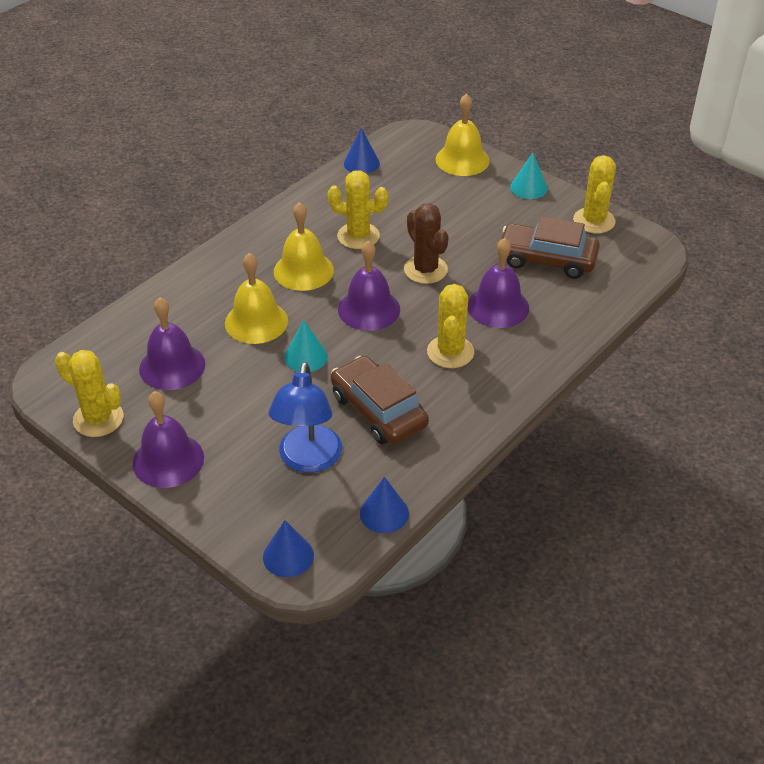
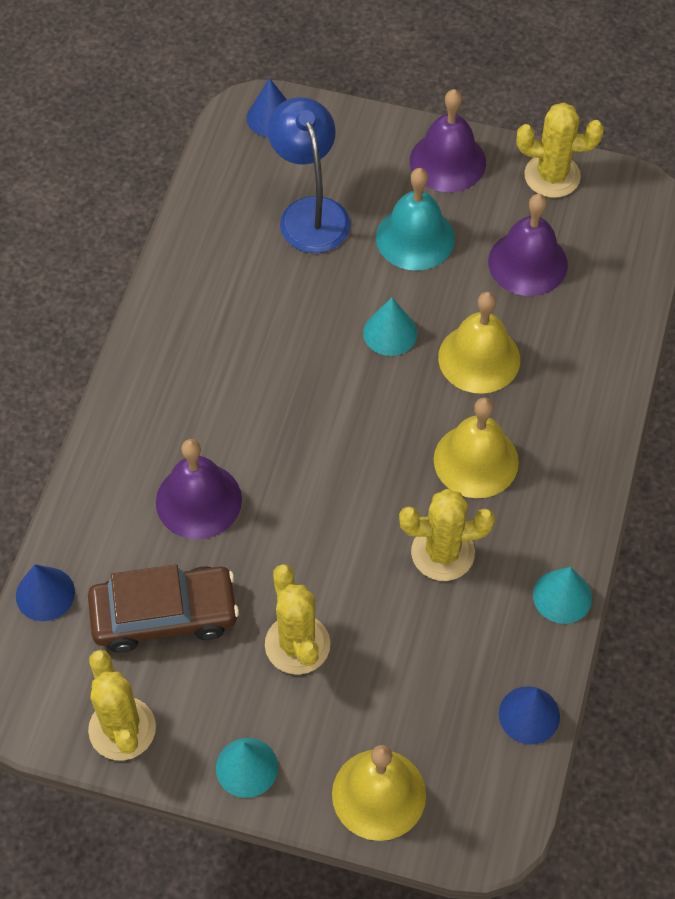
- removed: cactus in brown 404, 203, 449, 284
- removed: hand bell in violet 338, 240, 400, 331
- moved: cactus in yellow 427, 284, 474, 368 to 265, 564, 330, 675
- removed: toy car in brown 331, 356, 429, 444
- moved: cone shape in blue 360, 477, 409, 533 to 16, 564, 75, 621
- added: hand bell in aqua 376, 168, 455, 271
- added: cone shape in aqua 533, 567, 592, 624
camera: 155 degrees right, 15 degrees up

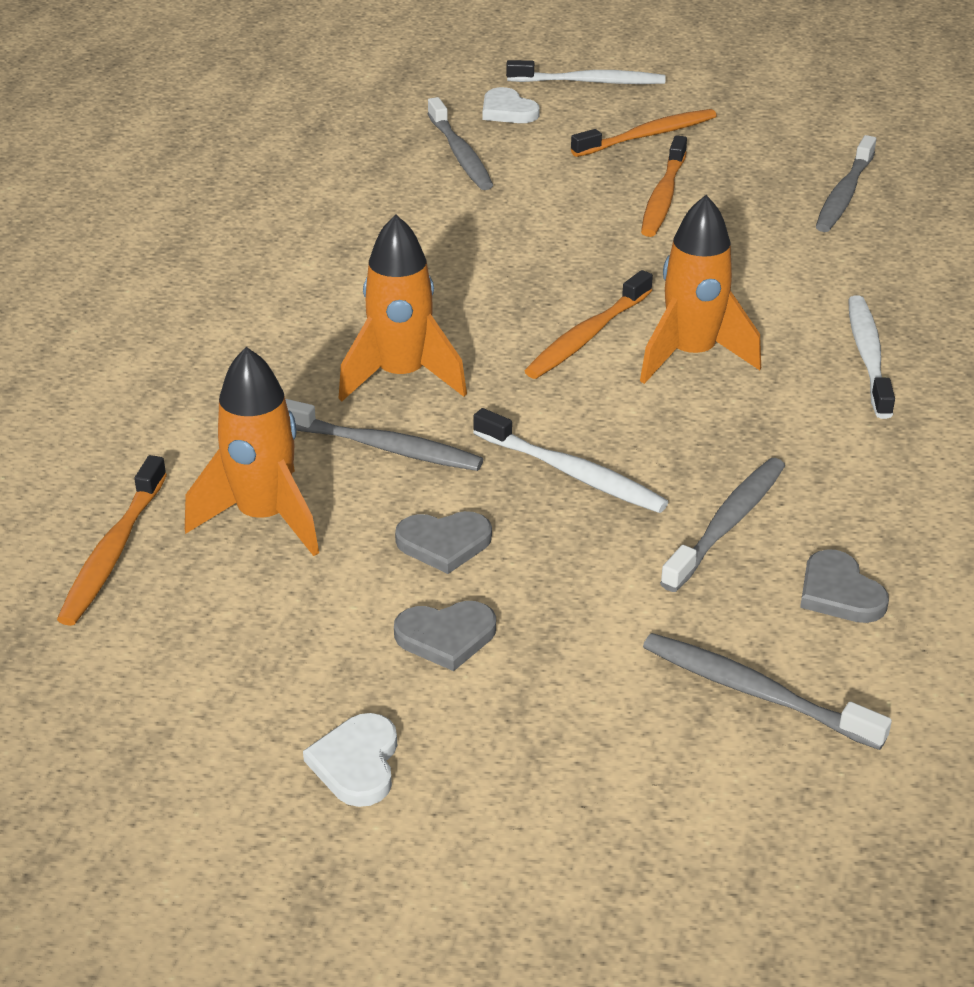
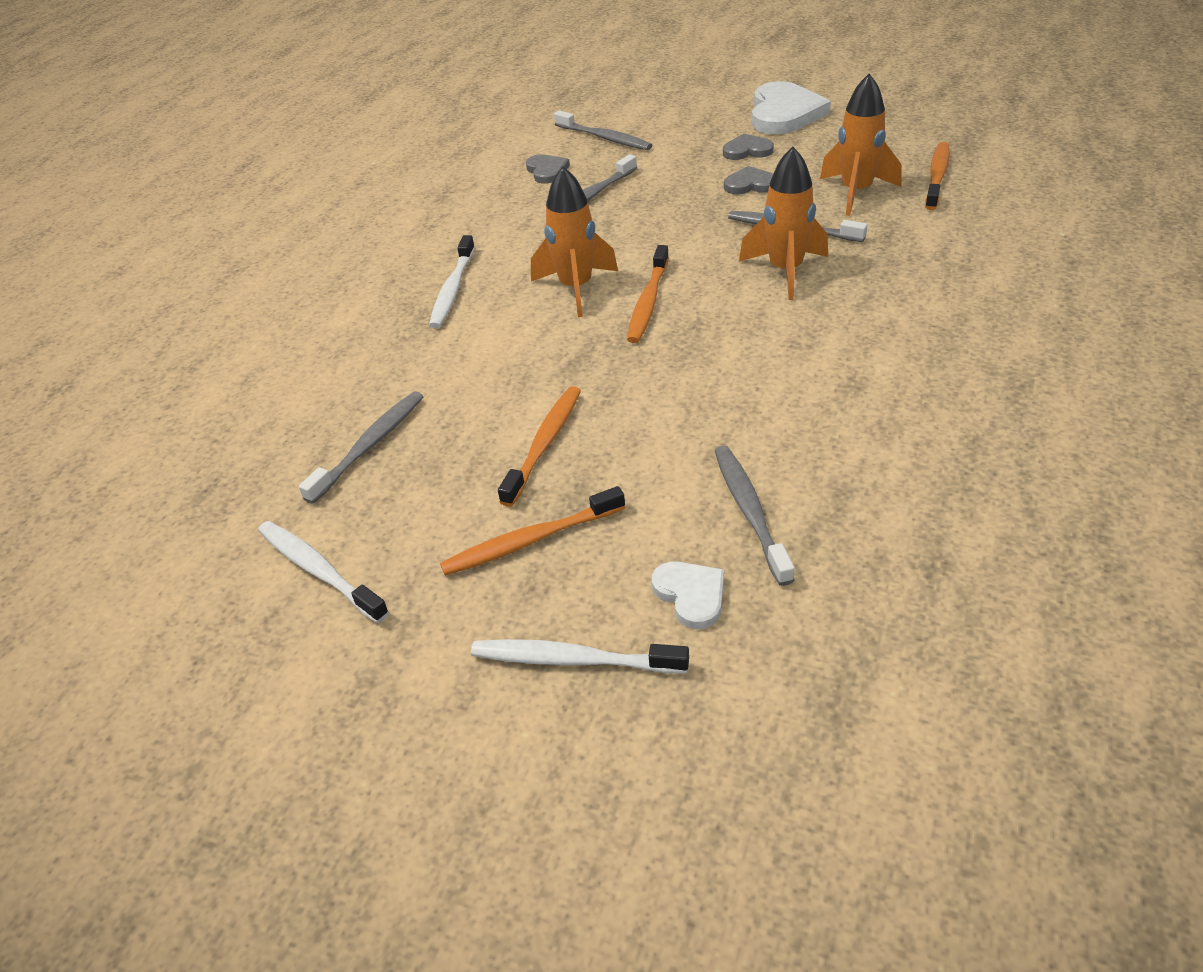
- turned: tooth brush in orange 525, 270, 653, 379 = 627, 245, 669, 343 150 degrees clockwise
- moved: tooth brush in white 473, 408, 668, 513 to 258, 521, 389, 623
- resized: heart shape in white 303, 713, 397, 807 = 752, 81, 831, 135 x1.93
camera: 170 degrees left, 5 degrees up

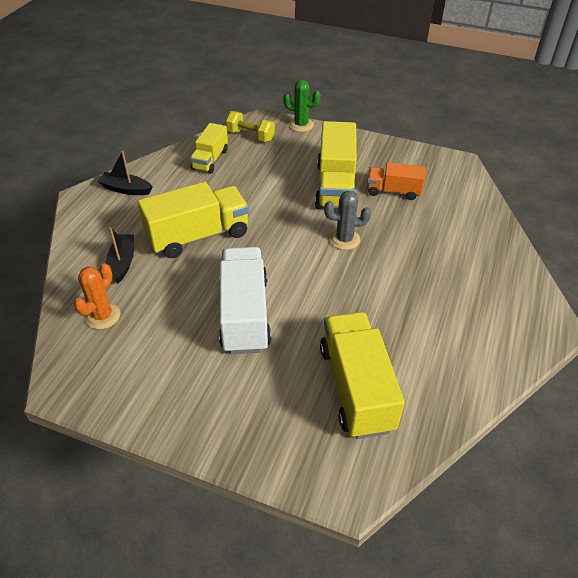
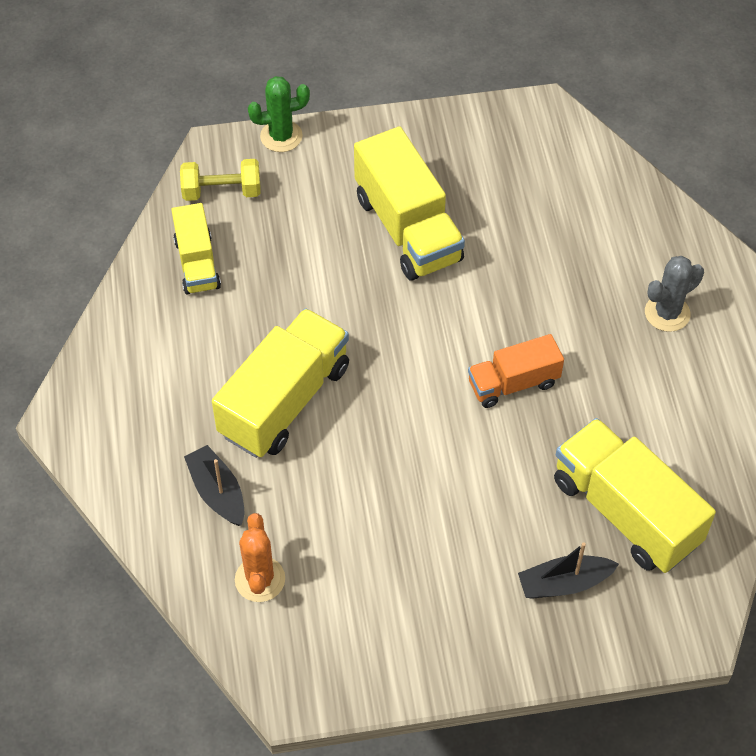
- moved: boat in jet-black 97, 151, 153, 195 to 518, 542, 619, 599
- moved: toy truck in orange 367, 162, 425, 200 to 468, 334, 564, 408
- moved: cactus in gray 324, 191, 371, 250 to 645, 256, 704, 332
- removed: toy truck in white 219, 247, 271, 354
camera: 30 degrees left, 10 degrees up

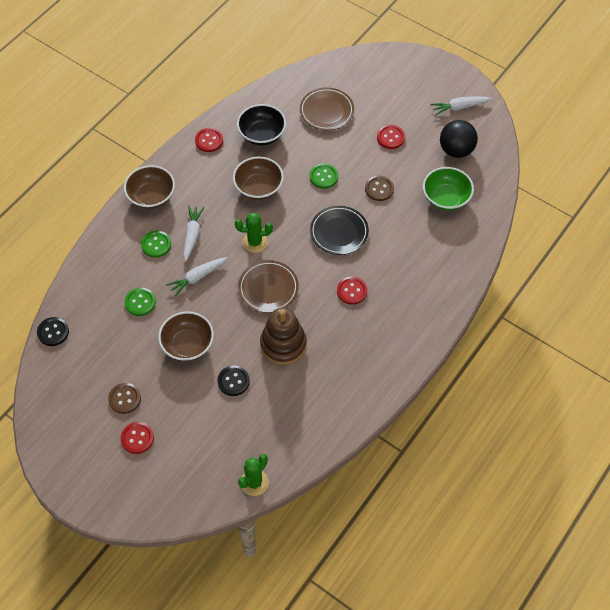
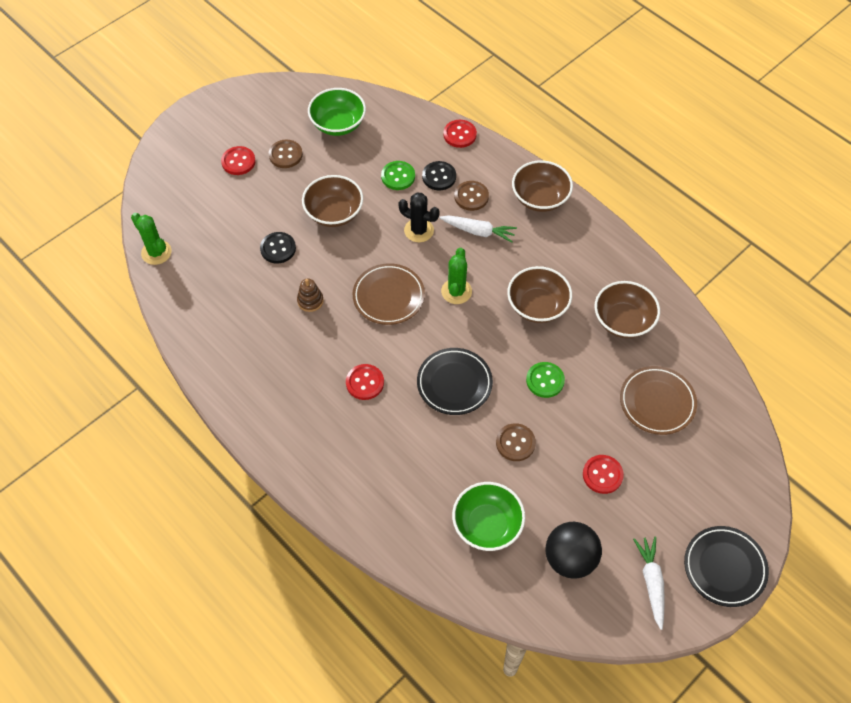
- recoloured: deep dish in jet-black 237, 104, 286, 146 to deep dish in brown 595, 281, 660, 338
- moved: shirt button in red 195, 128, 223, 152 to 443, 120, 477, 148
- recoloured: shirt button in leaf-green 141, 231, 171, 258 to shirt button in brown 454, 181, 489, 211
- replaced: carrot in white 166, 257, 227, 297 to cactus in jet-black 398, 192, 440, 242
- resized: stacking toy in brown 260, 308, 307, 365 = 297, 279, 324, 312 x0.48
- moved: shirt button in jet-black 37, 317, 69, 346 to 422, 161, 456, 190
- added: deep dish in leaf-green 308, 88, 366, 136
- added: dinner plate in jet-black 684, 526, 769, 607
camera: 100 degrees right, 0 degrees up

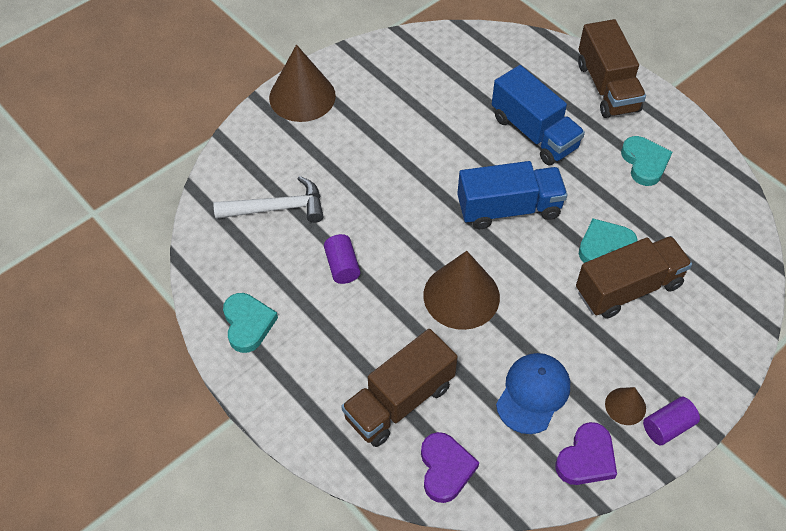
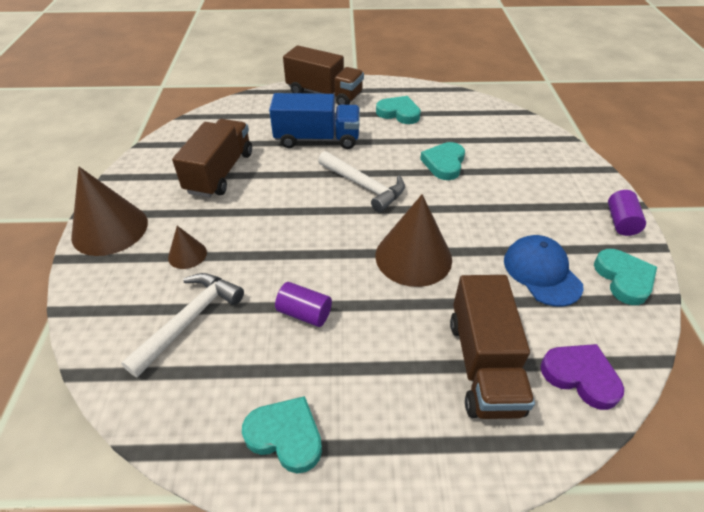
- replaced: toy truck in blue 457, 161, 567, 229 to hammer in white 318, 151, 405, 213
- moved: toy truck in brown 576, 236, 692, 319 to 172, 119, 252, 198
- moved: cone shape in brown 605, 387, 646, 425 to 168, 226, 207, 269
- recoloured: heart shape in violet 555, 422, 617, 485 to heart shape in aqua 594, 249, 657, 305
camera: 50 degrees left, 10 degrees down

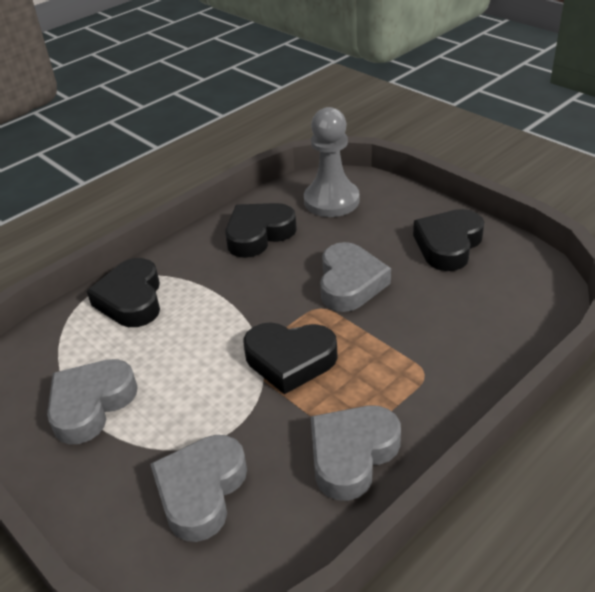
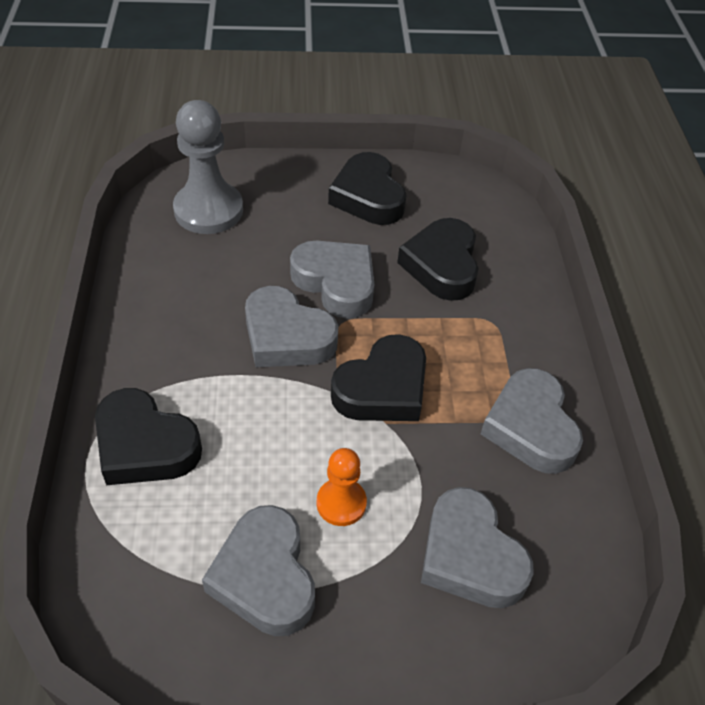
- moved: heart shape in jet-black 225, 203, 297, 258 to 397, 218, 479, 301
- added: heart shape in gray 245, 286, 339, 367
- added: game pawn in orange 317, 448, 367, 526
camera: 55 degrees left, 10 degrees up

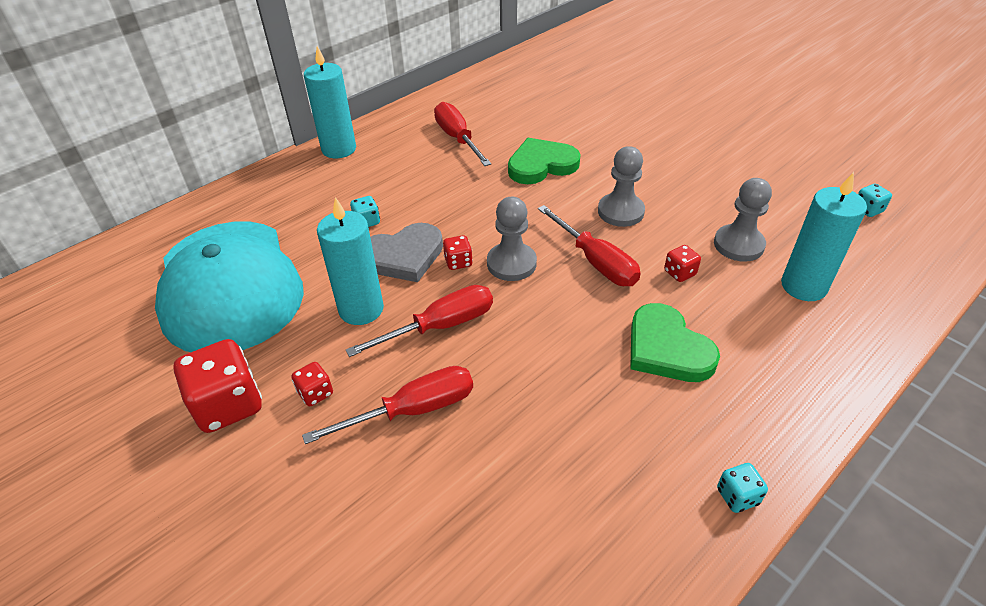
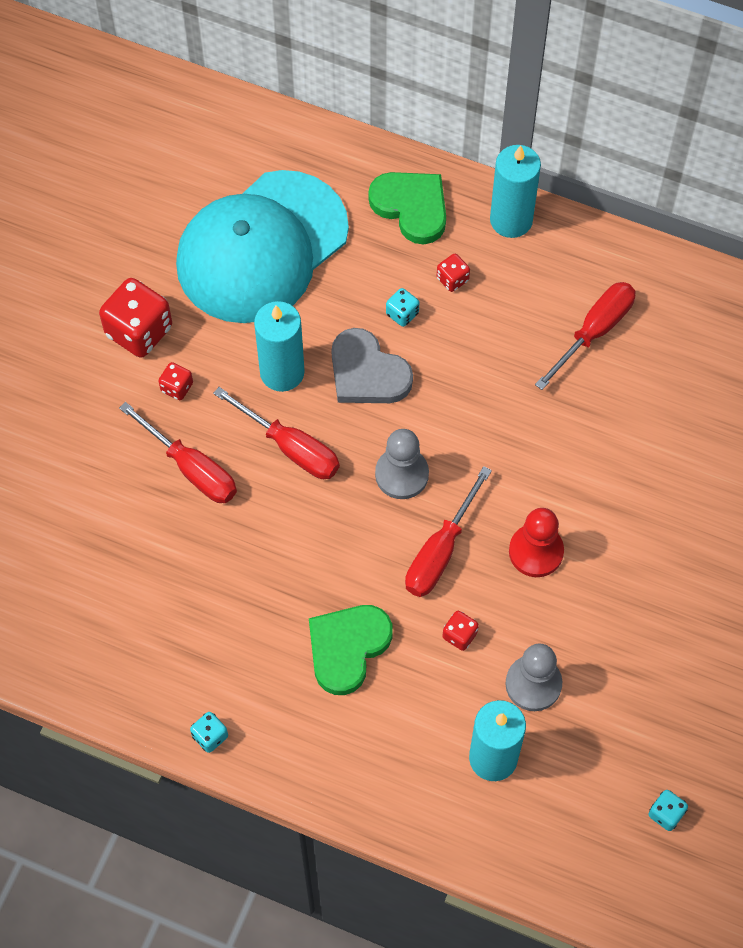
- moved: heart shape in leaf-green 508, 138, 581, 184 to 368, 172, 446, 244
- recoloured: game pawn in gray 598, 146, 645, 227 to game pawn in red 509, 508, 564, 577
- moved: die in red 443, 235, 473, 270 to 437, 254, 470, 292
camera: 65 degrees right, 20 degrees up

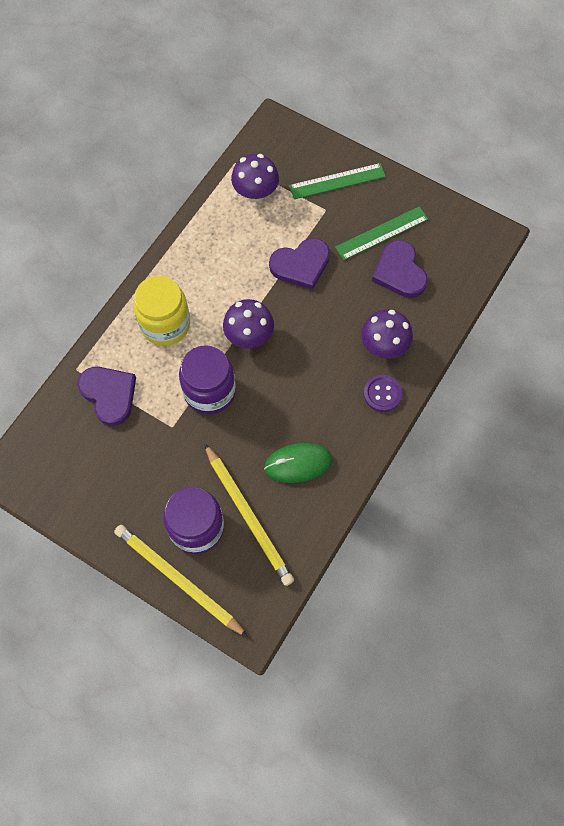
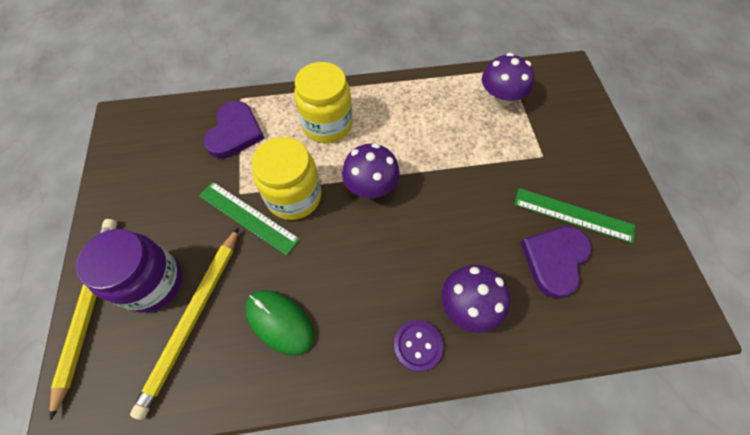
- moved: measuring stick in leaf-green 289, 163, 386, 199 to 199, 182, 300, 256
- removed: heart shape in violet 269, 238, 330, 290
- recoloured: preserve jar in violet 179, 345, 236, 415 to preserve jar in yellow 252, 137, 321, 220
camera: 50 degrees right, 5 degrees down

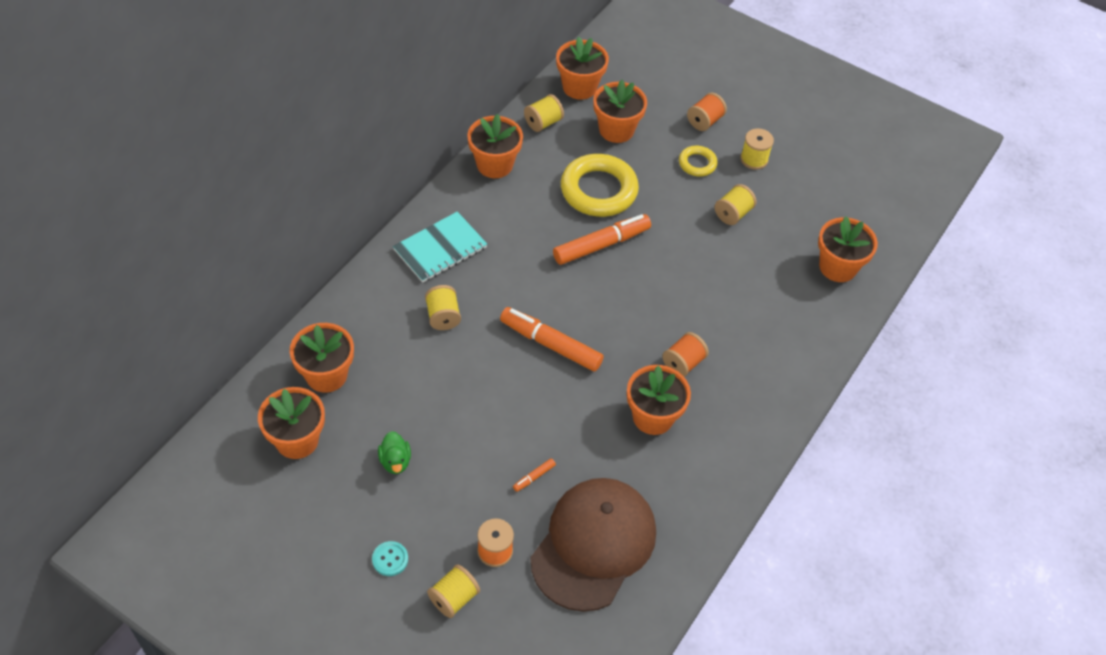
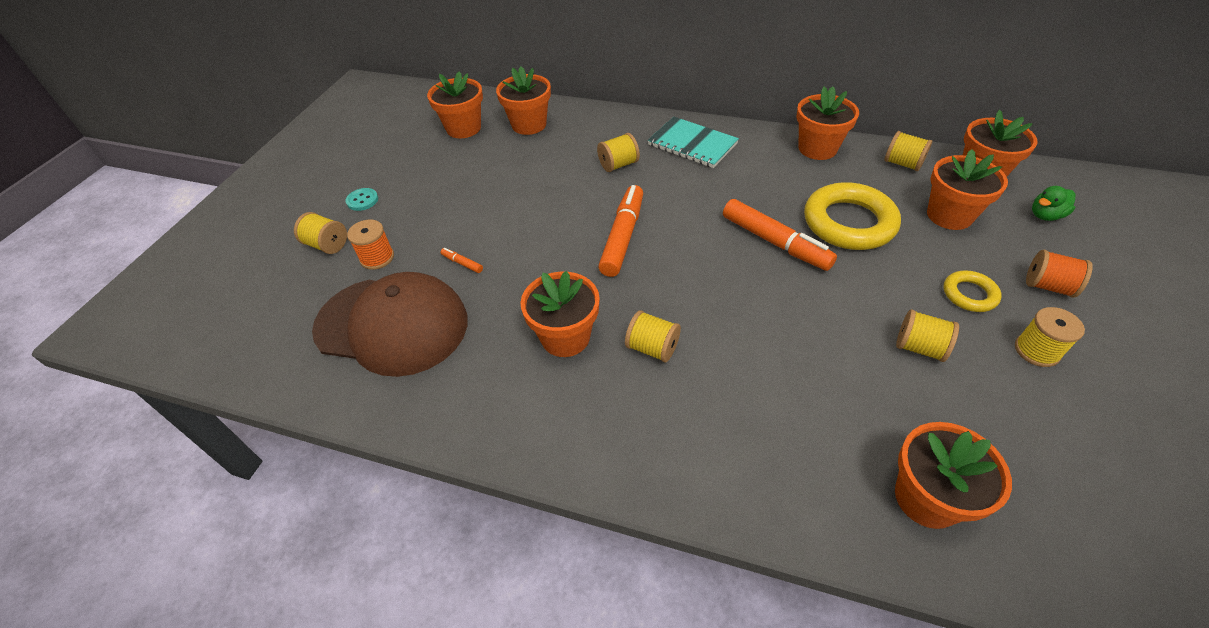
- recoloured: spool in orange 662, 332, 709, 377 to spool in yellow 625, 310, 681, 363
- moved: rubber duck in leaf-green 378, 431, 411, 474 to 1032, 186, 1075, 221
camera: 80 degrees right, 5 degrees down

